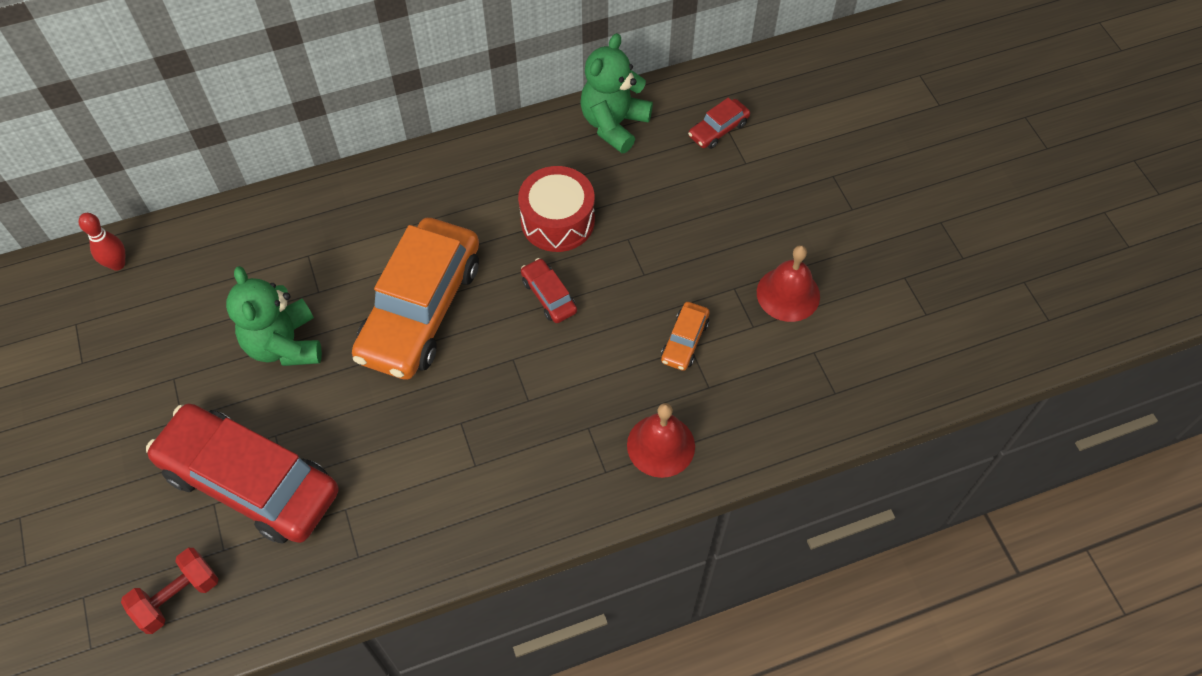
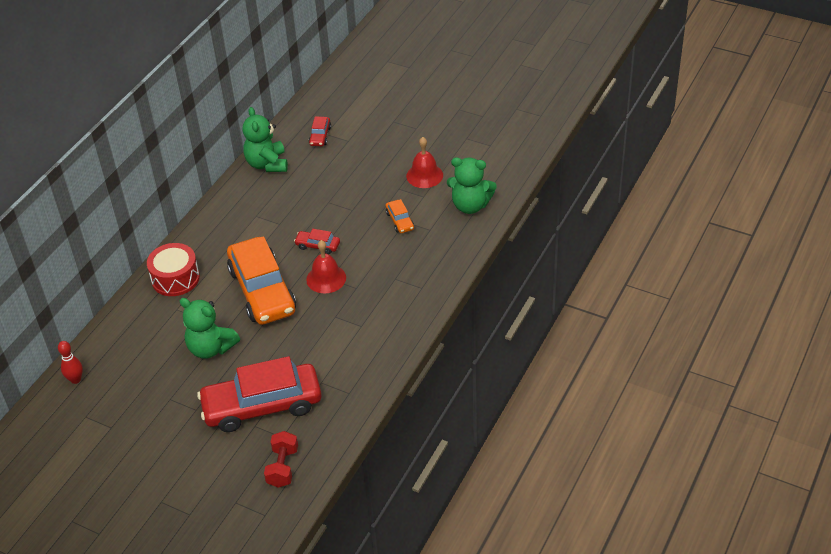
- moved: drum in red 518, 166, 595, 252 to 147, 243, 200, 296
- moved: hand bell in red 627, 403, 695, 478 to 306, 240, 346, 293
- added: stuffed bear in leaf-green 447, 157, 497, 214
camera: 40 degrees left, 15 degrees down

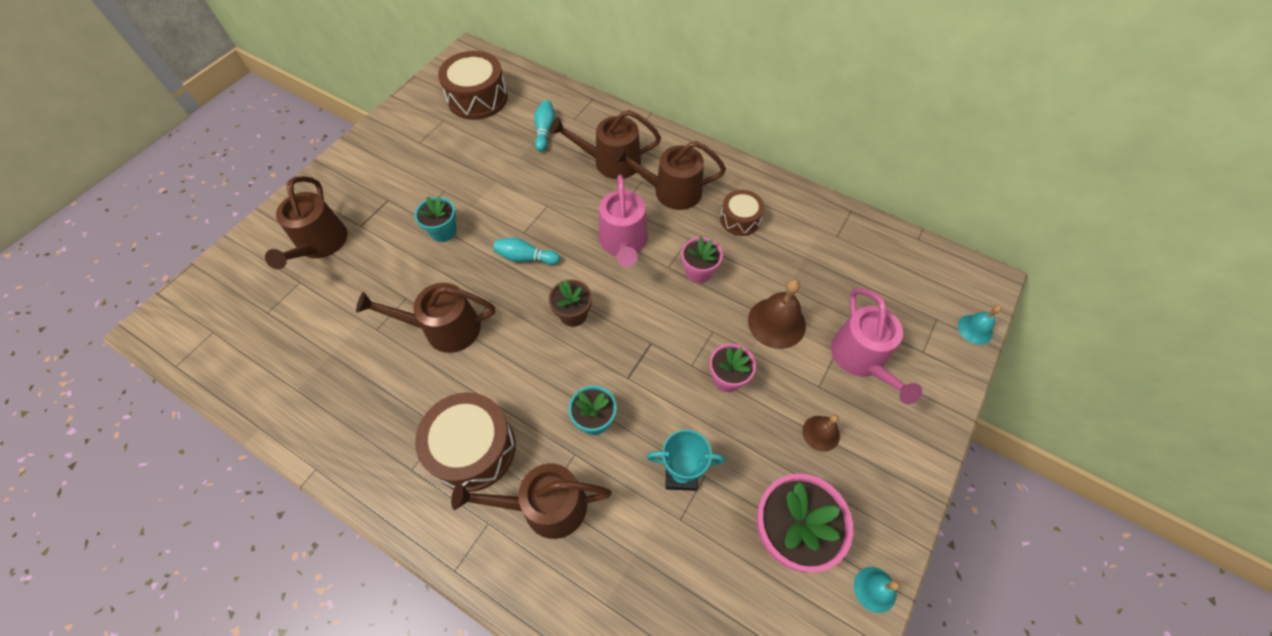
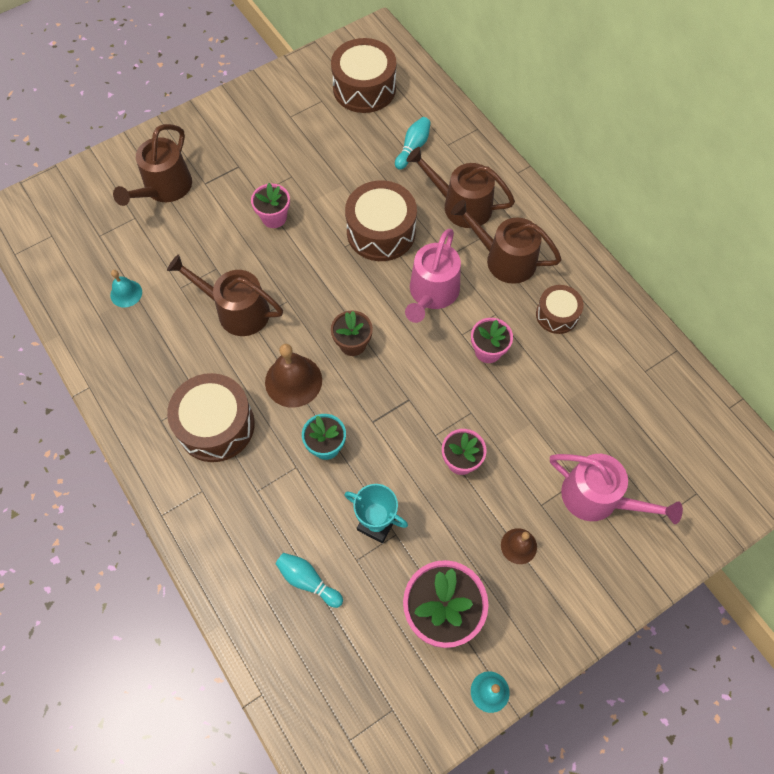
- recoloured: flower pot in aqua 414, 196, 456, 242 to flower pot in rose-pink 251, 183, 290, 228
- moved: tenpin in aqua 493, 238, 560, 265 to 275, 553, 343, 608
- moved: hand bell in brown 748, 279, 806, 349 to 265, 344, 322, 408
- turned: watering can in rose-pink 831, 288, 922, 404 = 550, 454, 683, 524 75 degrees counterclockwise
- moved: hand bell in aqua 958, 305, 1002, 345 to 110, 270, 142, 307
- removed: watering can in brown 451, 463, 612, 539
- added: drum in brown 345, 180, 417, 261
camera: 25 degrees right, 5 degrees up

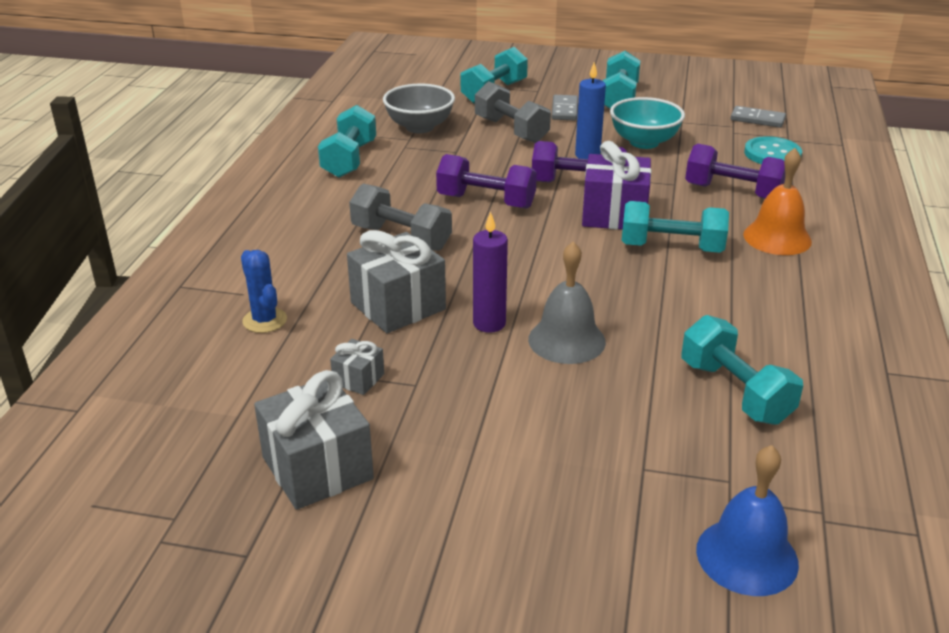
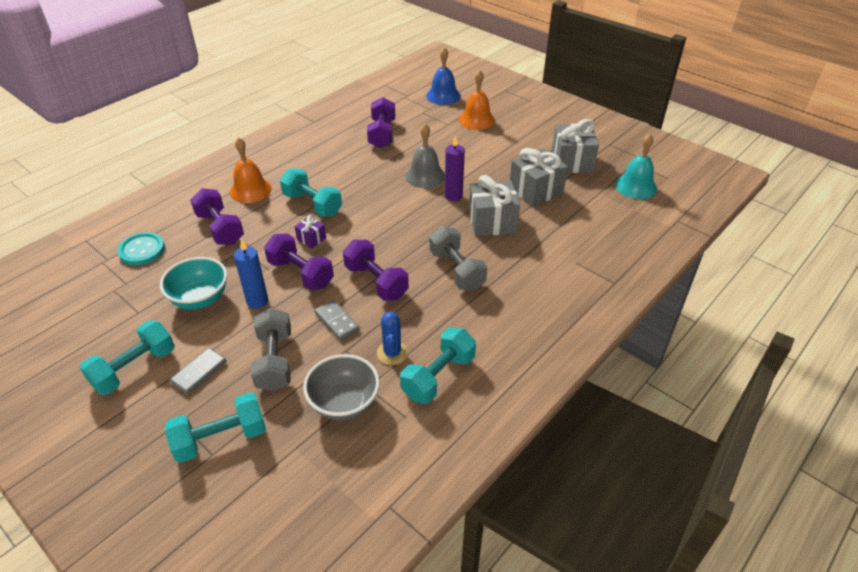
- moved: domino piece in gray 731, 106, 786, 128 to 314, 300, 360, 340
- resized: present in violet 582, 141, 651, 230 = 295, 215, 326, 248 x0.50
- moved: cactus in blue 241, 250, 287, 333 to 377, 311, 408, 365
- recoloured: hand weight in aqua 682, 315, 803, 425 to hand weight in violet 367, 97, 395, 148
- resized: present in gray 330, 339, 384, 395 = 510, 148, 568, 207 x2.02
- added: hand bell in orange 459, 70, 495, 130
- added: hand bell in aqua 615, 134, 657, 199
camera: 150 degrees left, 10 degrees up

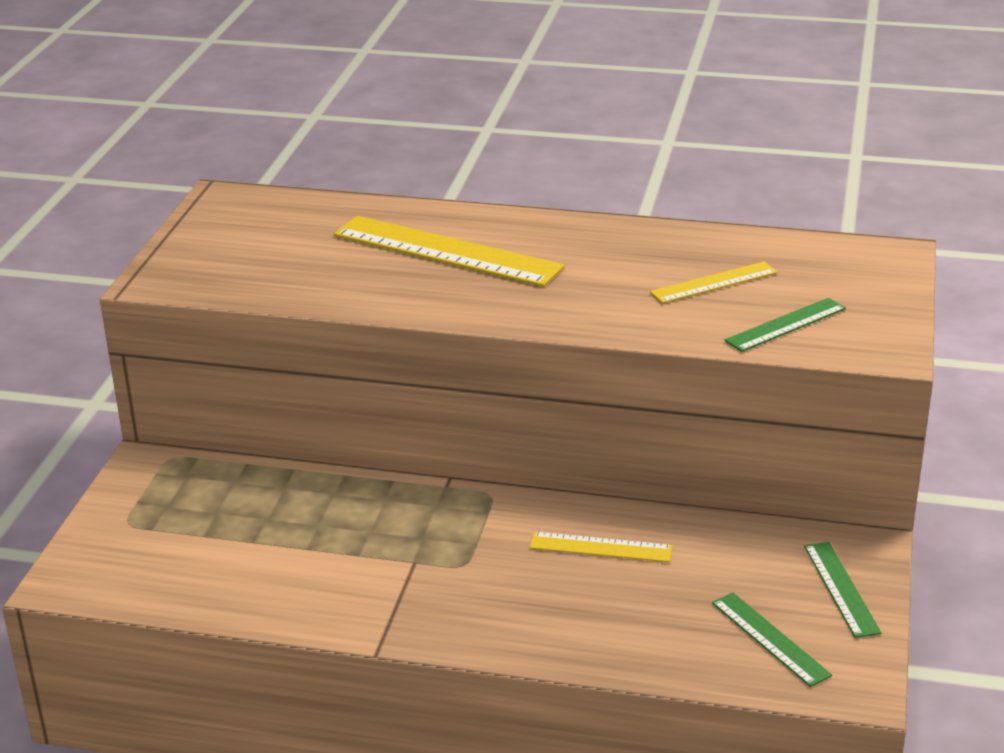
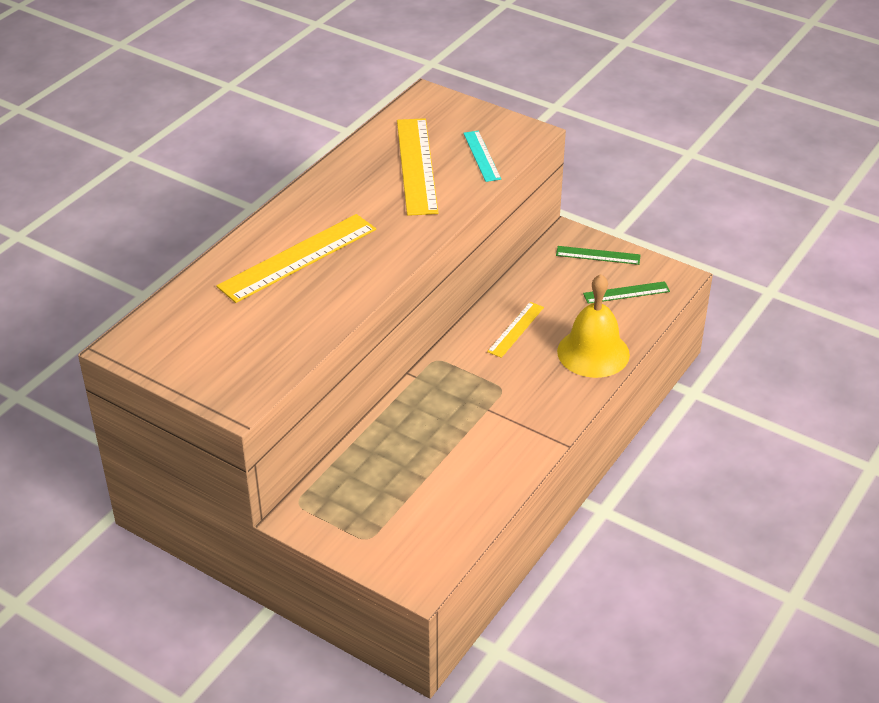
- resized: measuring stick in yellow 650, 261, 778, 303 = 397, 118, 439, 216 x1.87
- recoloured: measuring stick in leaf-green 724, 298, 846, 352 to measuring stick in aqua 463, 131, 501, 182
- added: hand bell in yellow 557, 274, 630, 378
camera: 70 degrees left, 10 degrees up

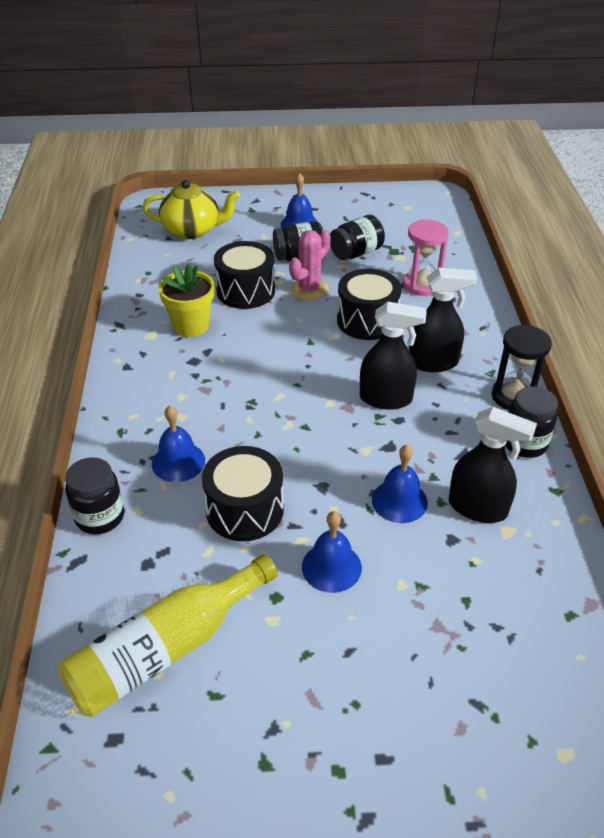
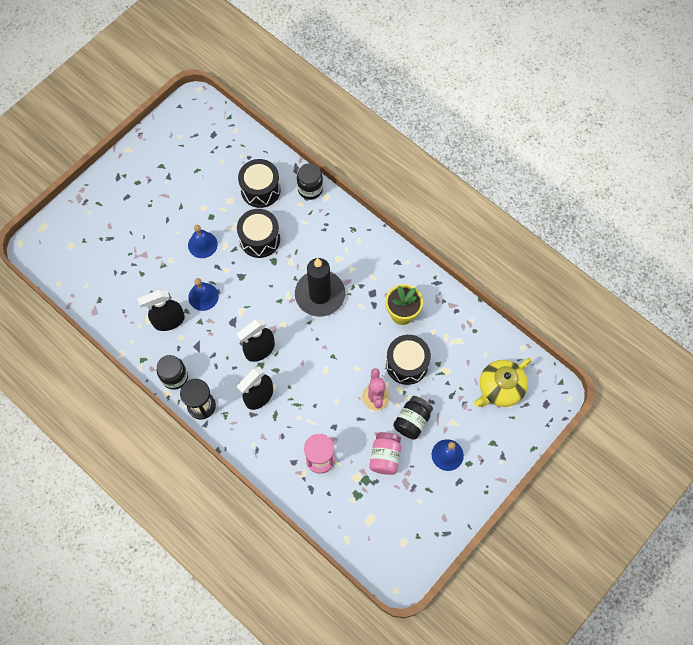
- recoloured: preserve jar in jet-black 330, 215, 385, 260 to preserve jar in rose-pink 369, 432, 401, 475
- moved: drum in jet-black 337, 269, 402, 340 to 238, 159, 281, 208
- removed: hand bell in blue 152, 406, 205, 482
- removed: drink bottle in yellow 58, 554, 278, 717
- added: candle in jet-black 295, 258, 345, 317
camera: 135 degrees right, 25 degrees up

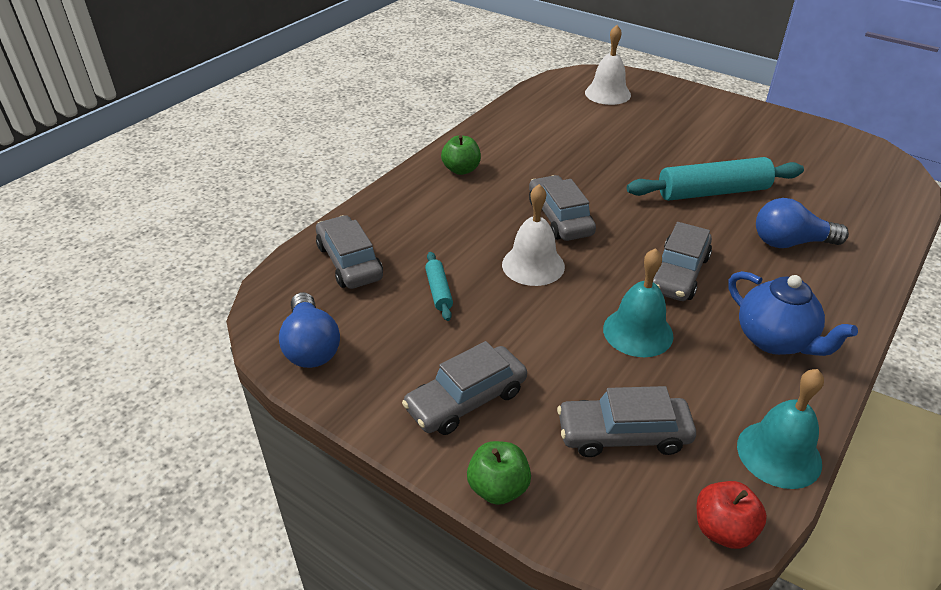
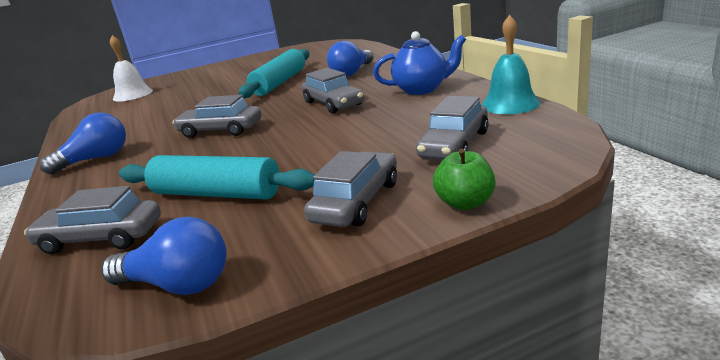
- replaced: apple in leaf-green 441, 135, 481, 175 to lightbulb in blue 39, 113, 126, 175
- removed: hand bell in white 502, 184, 565, 286
- removed: hand bell in aqua 603, 248, 674, 357
- resized: rolling pin in aqua 425, 252, 453, 321 = 119, 155, 314, 200 x2.11
- turned: toy car in gray 402, 341, 527, 435 = 304, 151, 397, 227 150 degrees counterclockwise
- removed: apple in red 697, 481, 767, 549
camera: 55 degrees left, 15 degrees down

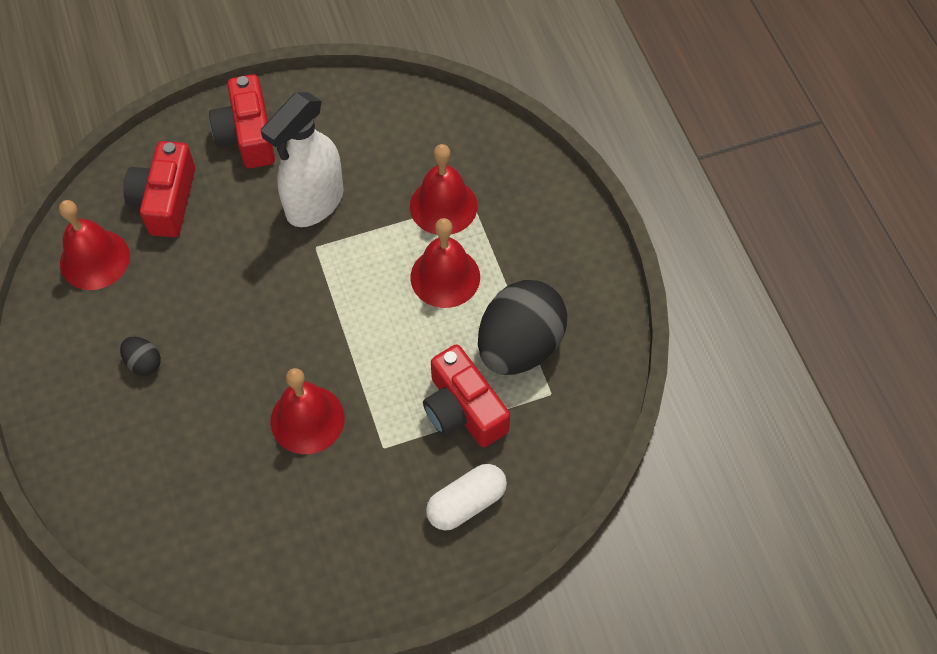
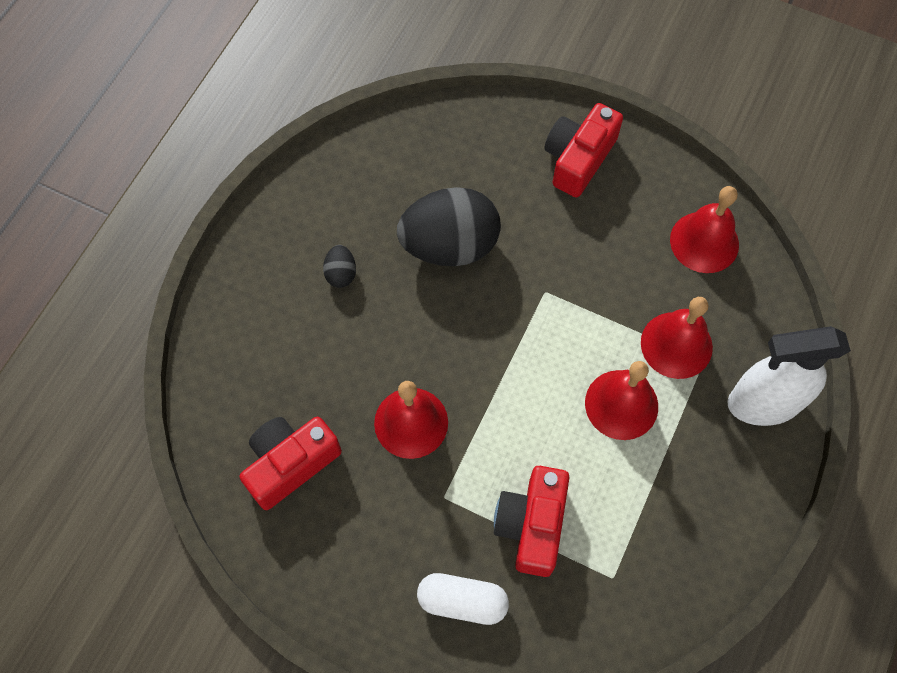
- moved: spray bottle in white 261, 92, 344, 227 to 728, 326, 851, 426
- moved: camera in red 123, 141, 195, 237 to 240, 417, 342, 510
- moved: hand bell in red 59, 200, 130, 290 to 670, 186, 739, 273
- moved: toy egg in jet-black 478, 280, 567, 375 to 397, 187, 501, 266
camera: 45 degrees right, 5 degrees up

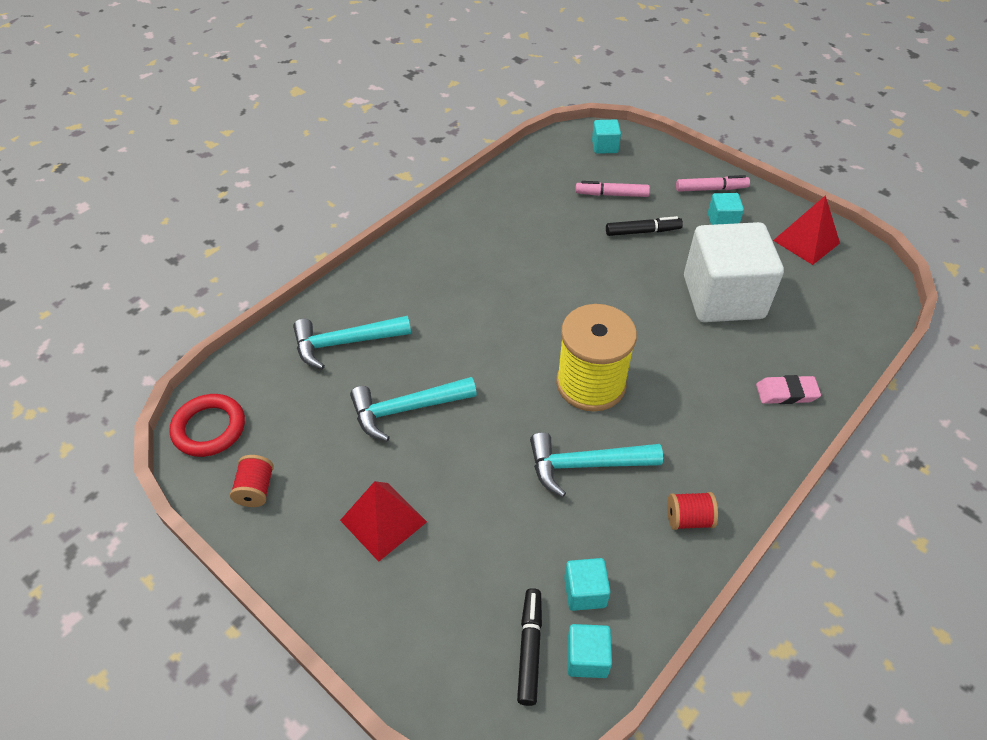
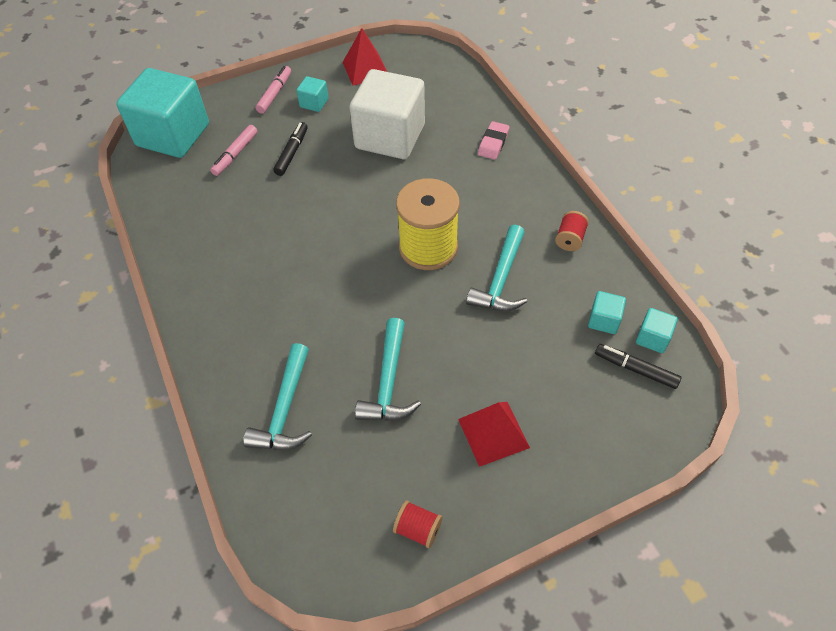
- resized: cube in aqua 592, 119, 621, 154 = 116, 68, 209, 158 x2.41
- removed: ring in red 169, 394, 245, 457
camera: 65 degrees left, 5 degrees up

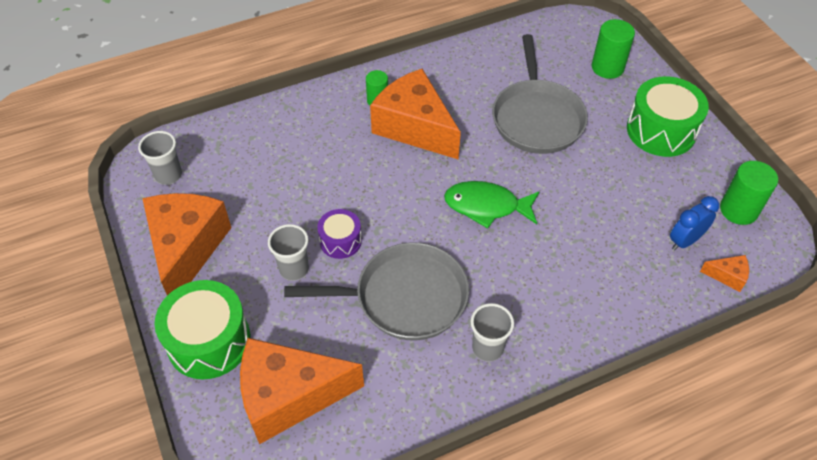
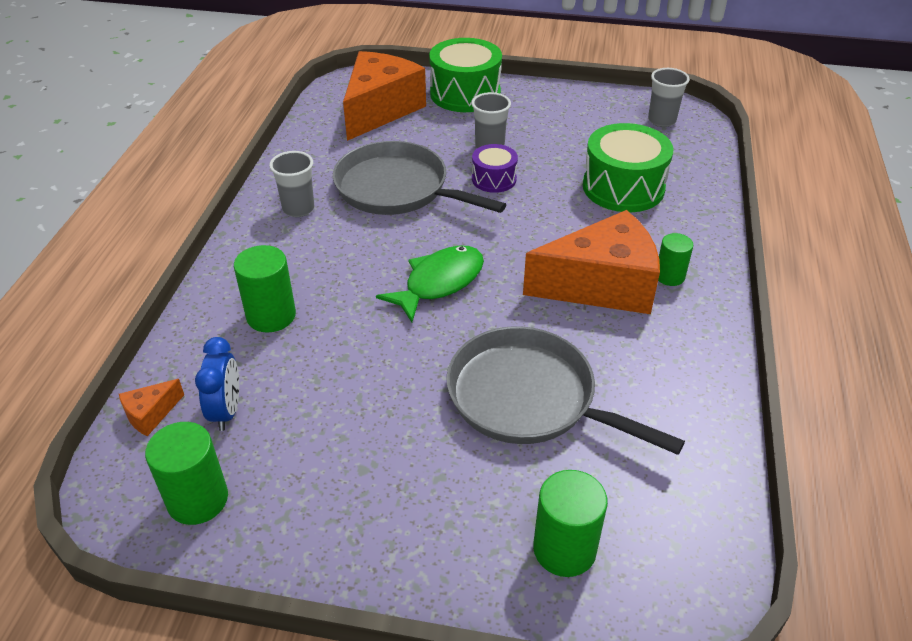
- moved: drum in leaf-green 627, 76, 709, 157 to 583, 123, 673, 212
- removed: cheese in orange 142, 193, 232, 295
- turned: skillet in gray 284, 242, 469, 341 = 333, 141, 507, 215 90 degrees clockwise
- added: solid cylinder in leaf-green 234, 245, 296, 332
camera: 125 degrees right, 10 degrees down

